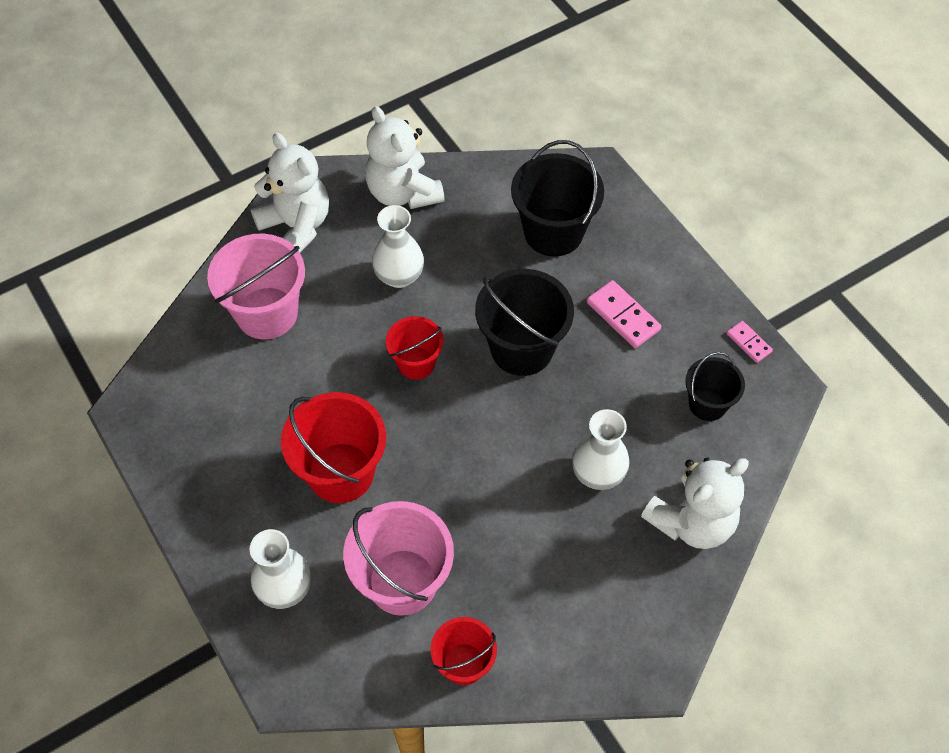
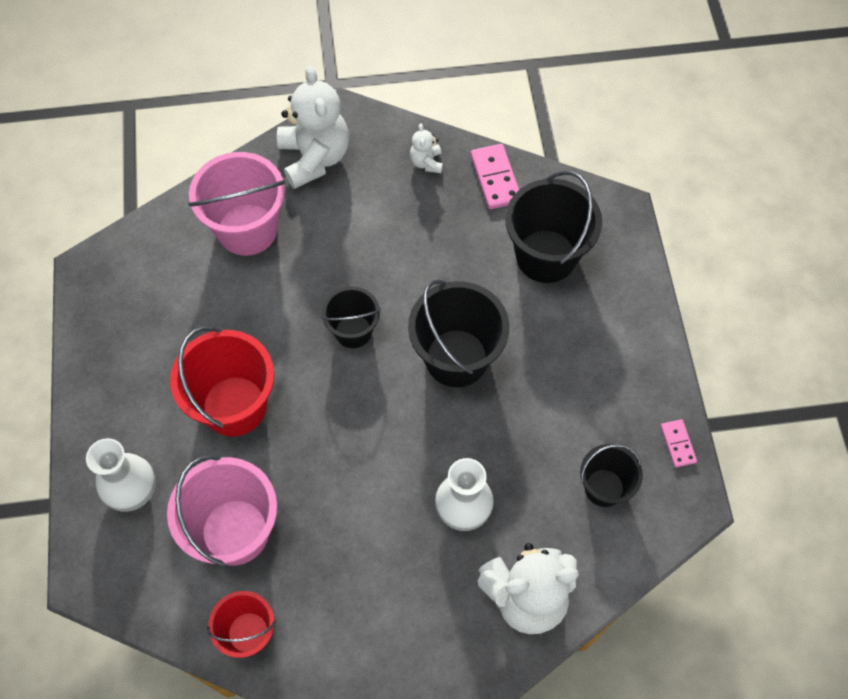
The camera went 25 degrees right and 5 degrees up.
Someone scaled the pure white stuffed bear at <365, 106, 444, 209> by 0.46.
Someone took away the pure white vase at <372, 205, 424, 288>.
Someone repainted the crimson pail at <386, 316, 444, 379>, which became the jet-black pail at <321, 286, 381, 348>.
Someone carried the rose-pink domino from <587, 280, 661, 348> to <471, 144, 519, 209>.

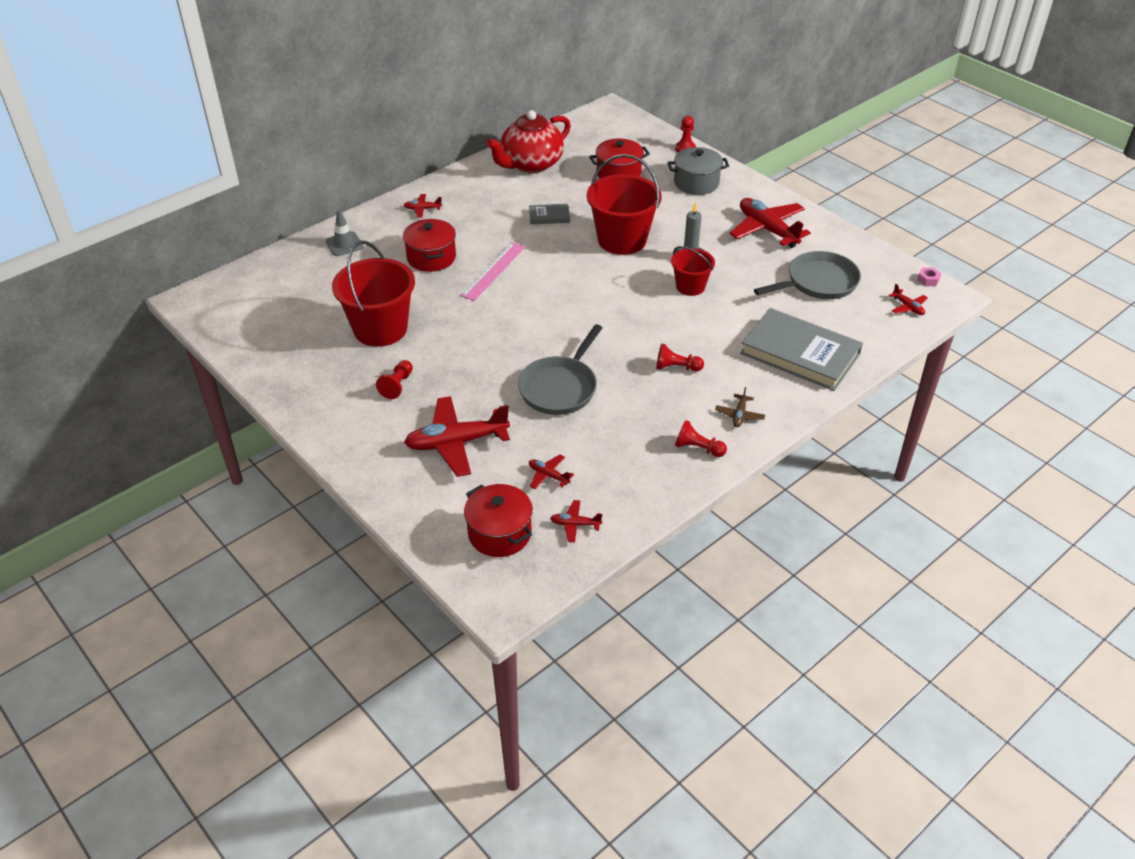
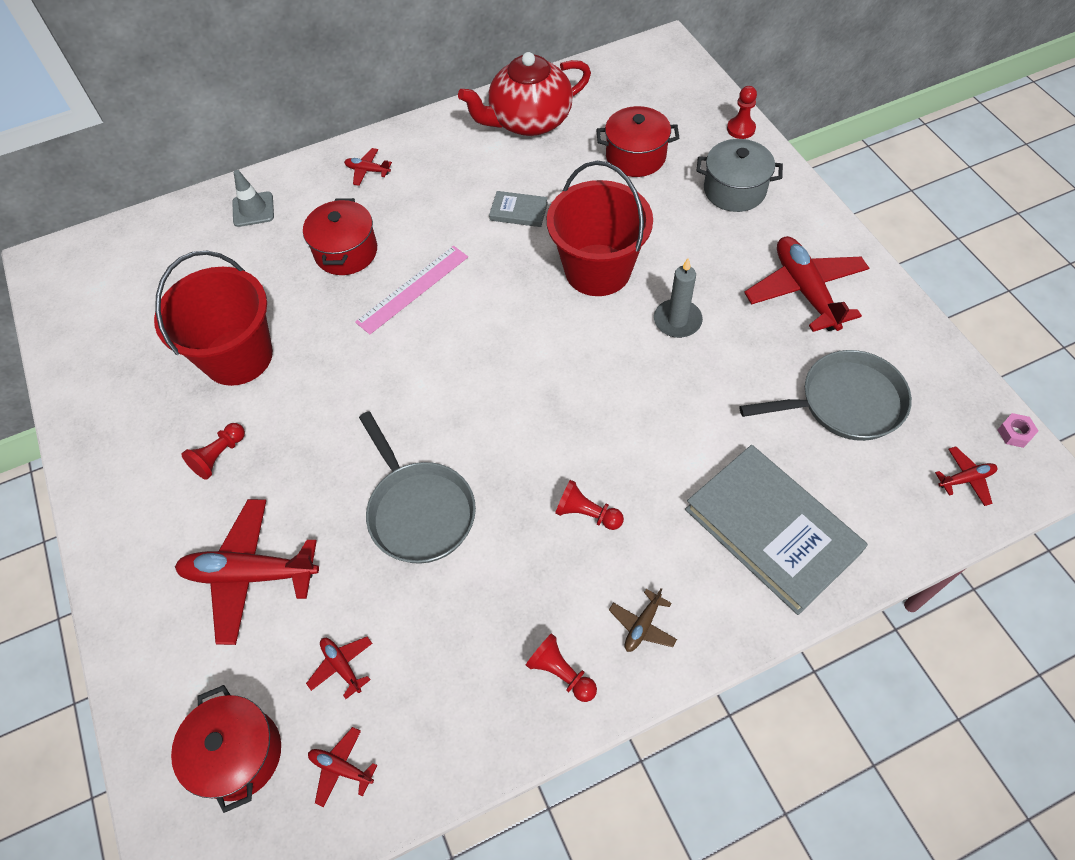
The camera went 20 degrees right and 15 degrees up.
Someone rotated the grey frying pan at <518, 324, 603, 415> by 75 degrees counterclockwise.
Someone took away the crimson pail at <671, 246, 715, 296>.
Someone rotated the crimson aeroplane at <888, 284, 928, 315> by 90 degrees counterclockwise.

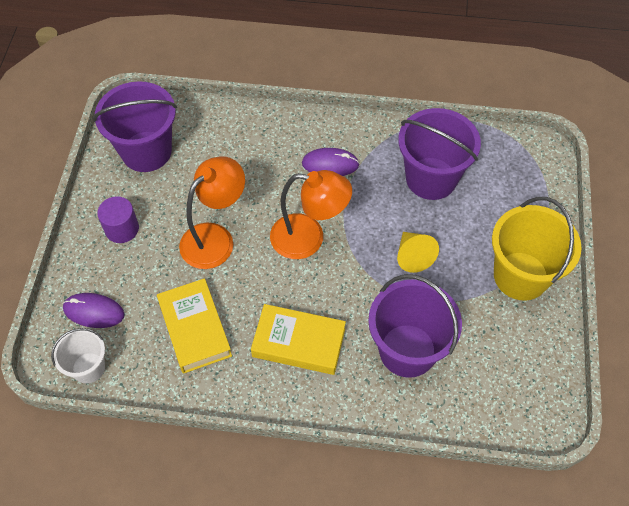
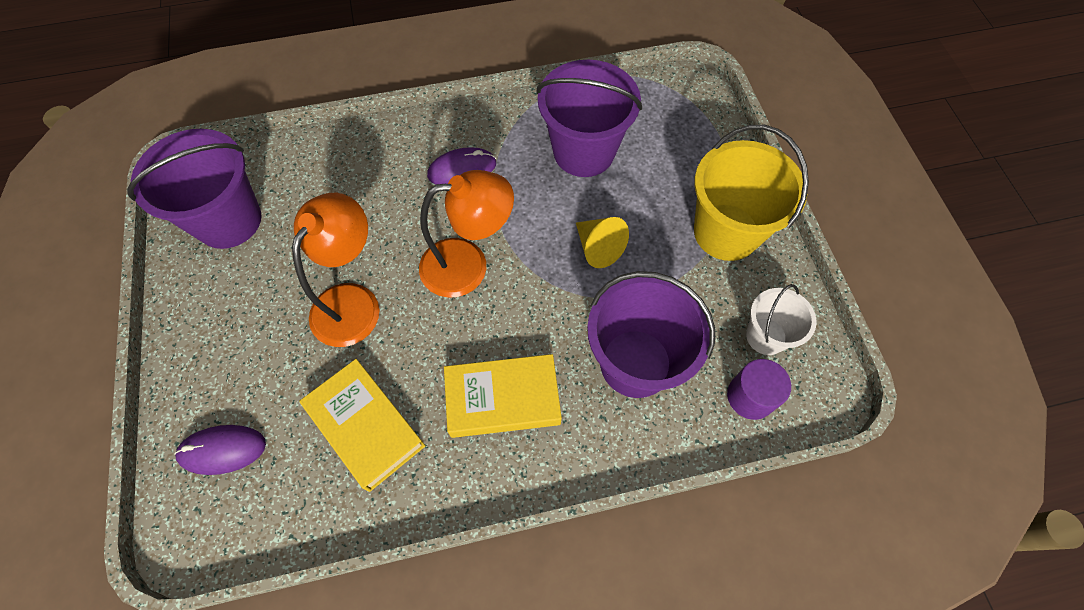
The camera went 20 degrees left and 5 degrees up.
Someone carried the pure white pail from <51, 328, 105, 383> to <746, 284, 816, 355>.
Someone carried the violet cylinder shape from <97, 196, 139, 243> to <727, 359, 791, 420>.

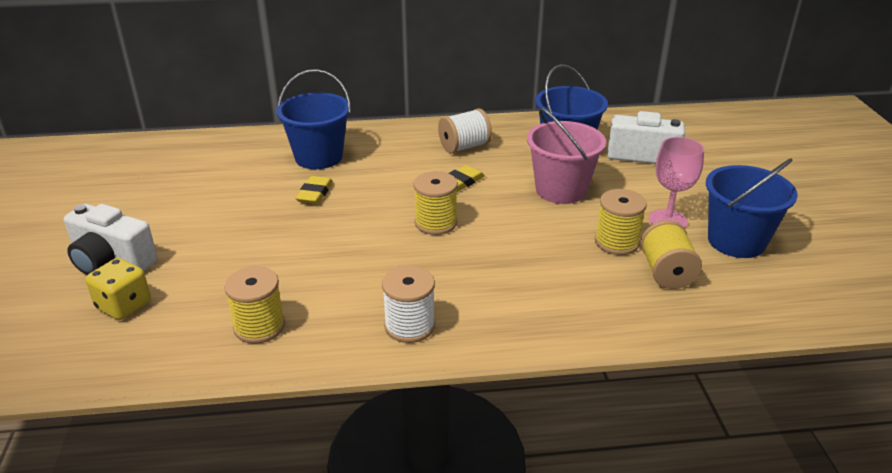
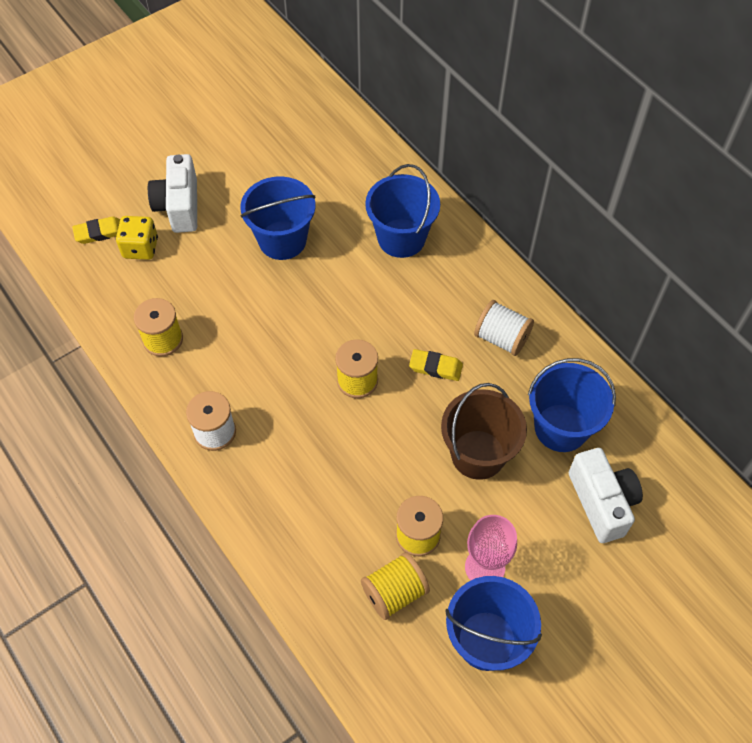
The camera went 60 degrees right and 25 degrees up.
Someone carried the bright yellow pencil eraser from <295, 176, 333, 204> to <72, 216, 120, 244>.
Someone repainted the rose-pink pail at <527, 107, 606, 204>, which became the russet pail at <441, 383, 527, 480>.
Someone put down the cobalt pail at <240, 177, 316, 260>.

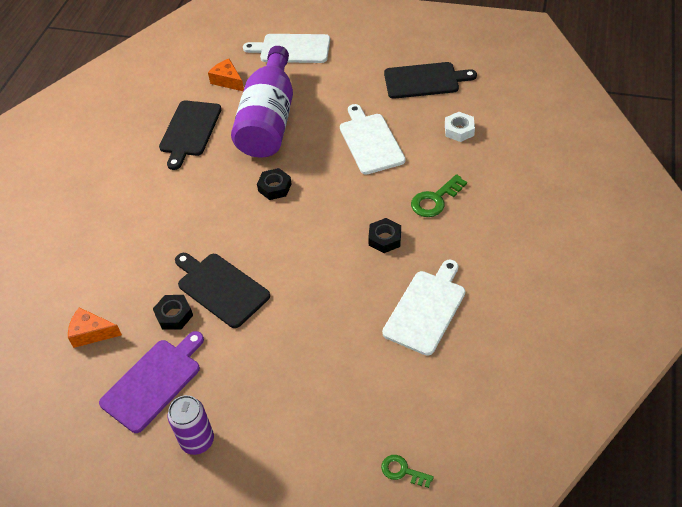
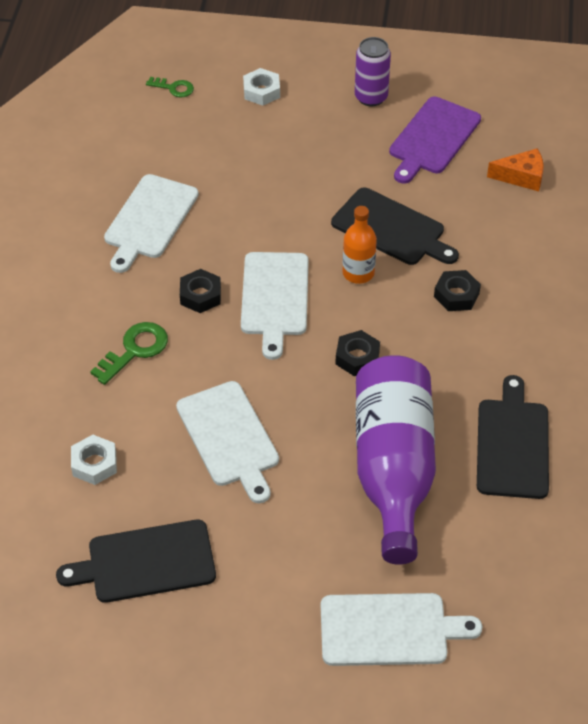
The camera went 170 degrees right and 0 degrees up.
Someone carried the jet-black hexagon nut from <153, 295, 193, 330> to <434, 270, 481, 311>.
Someone took away the orange-coloured cheese at <208, 59, 244, 91>.
Someone put down the pure white chopping board at <241, 252, 309, 360>.
Someone put down the pure white hexagon nut at <243, 68, 280, 106>.
Someone put down the orange-coloured bottle at <343, 206, 377, 284>.

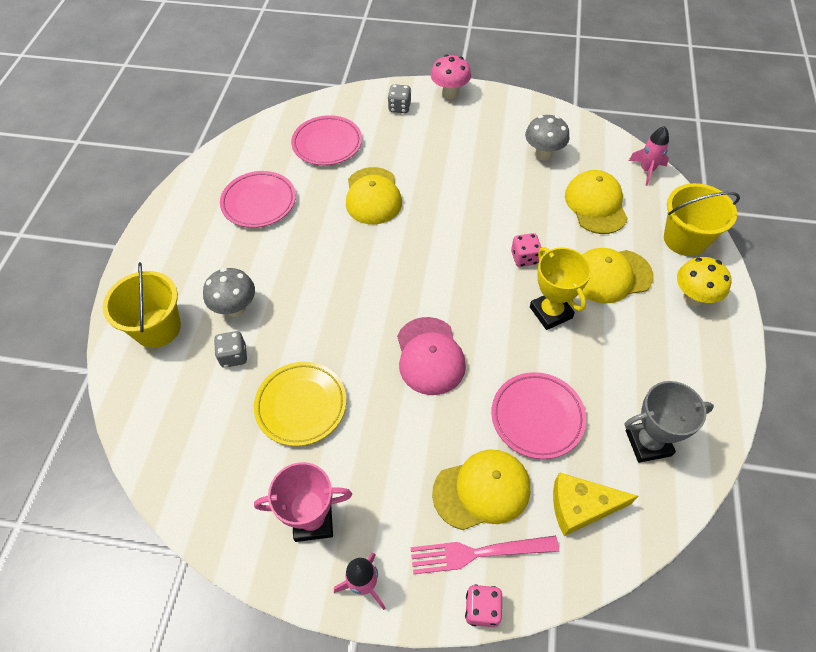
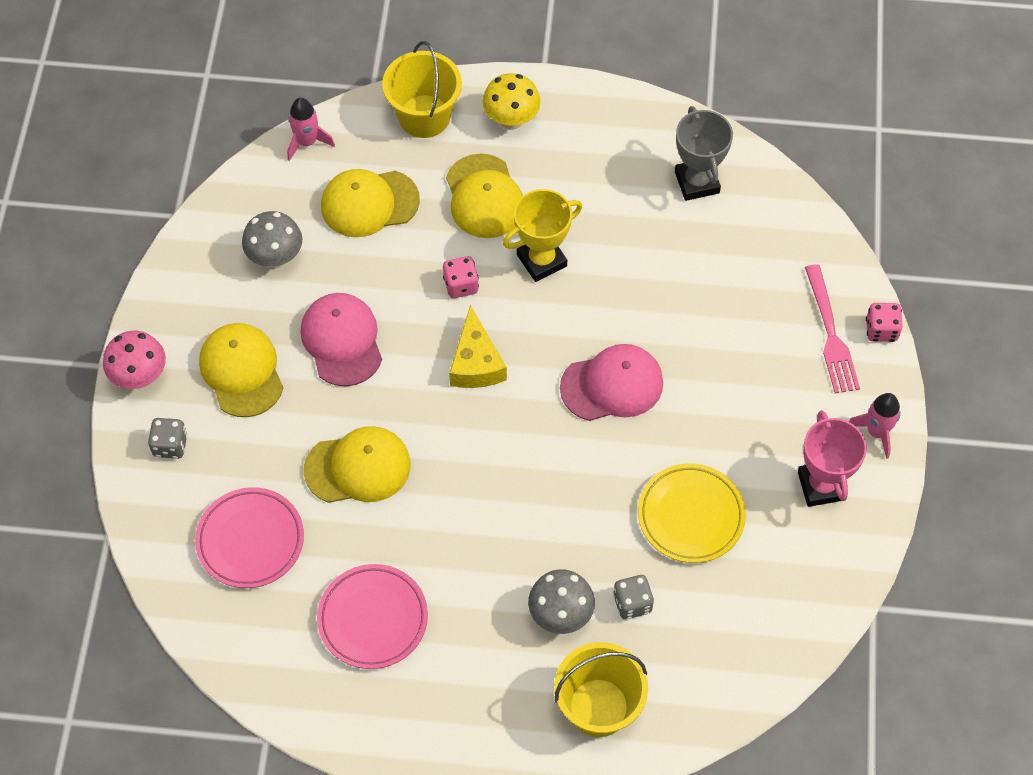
The camera went 95 degrees left and 5 degrees up.
Someone carried the bright yellow baseball cap from <432, 450, 530, 530> to <199, 323, 283, 417>.
Someone took away the rose-pink flat dish at <491, 372, 586, 459>.
Someone carried the bright yellow cheese from <553, 472, 638, 536> to <449, 305, 507, 388>.
Someone put down the rose-pink baseball cap at <300, 293, 382, 386>.

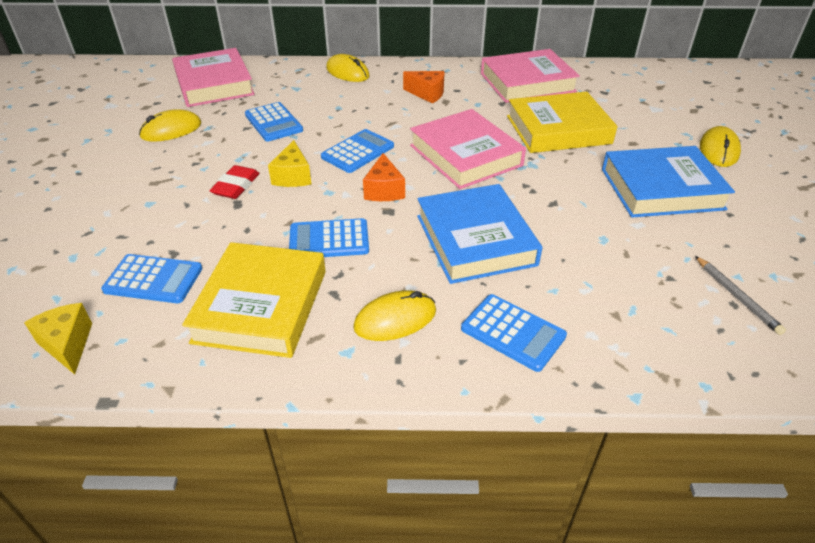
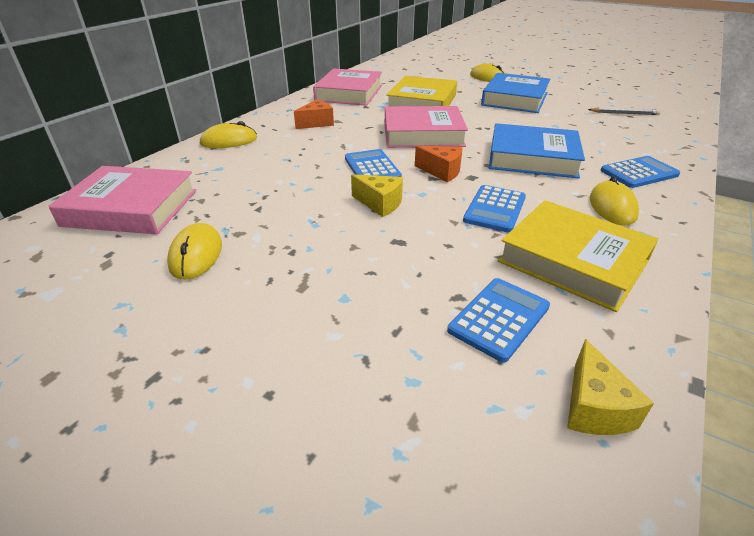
The camera went 60 degrees left and 5 degrees down.
Someone rotated the bright yellow cheese at <24, 303, 92, 374> by 90 degrees counterclockwise.
Someone took away the crimson pencil eraser at <209, 165, 260, 199>.
Someone took away the cobalt pocket calculator at <245, 102, 303, 141>.

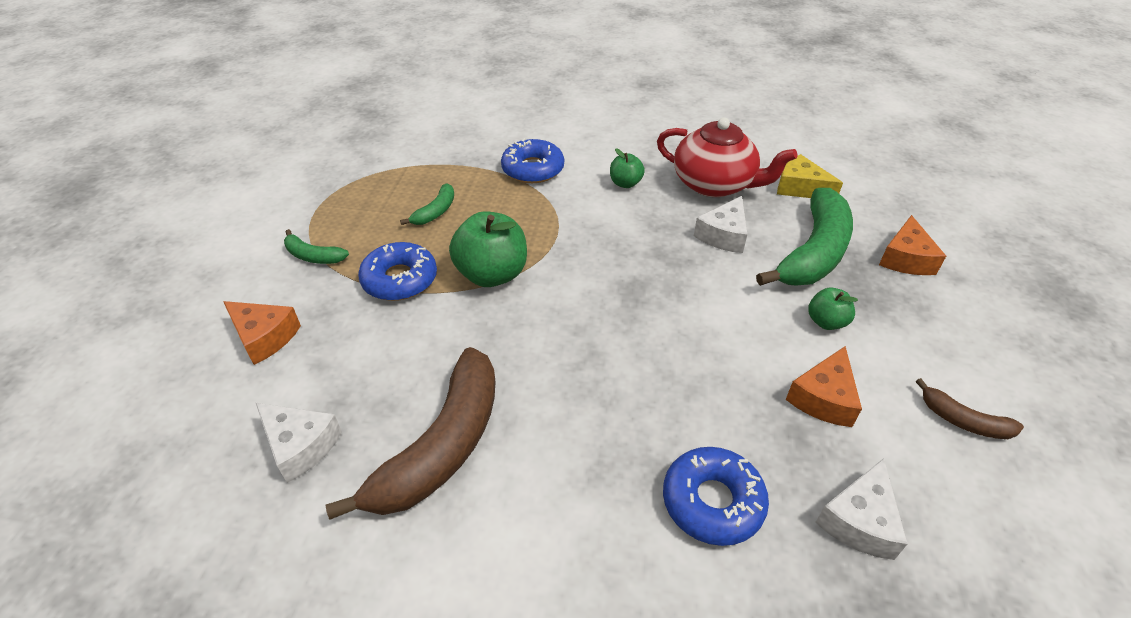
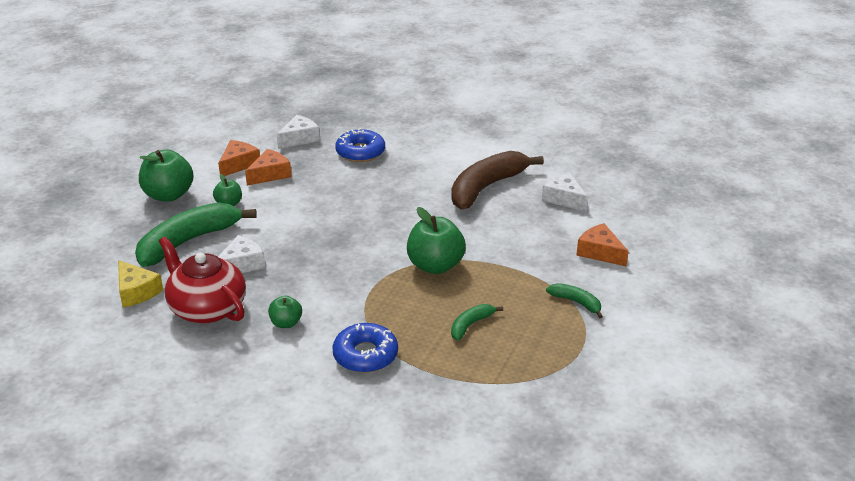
The camera went 165 degrees left and 10 degrees down.
Someone took away the cobalt doughnut at <358, 242, 437, 301>.
Someone carried the orange-coloured cheese from <879, 215, 946, 275> to <218, 140, 260, 176>.
Someone took away the russet banana at <916, 378, 1024, 439>.
Someone put down the green apple fruit at <139, 150, 194, 202>.

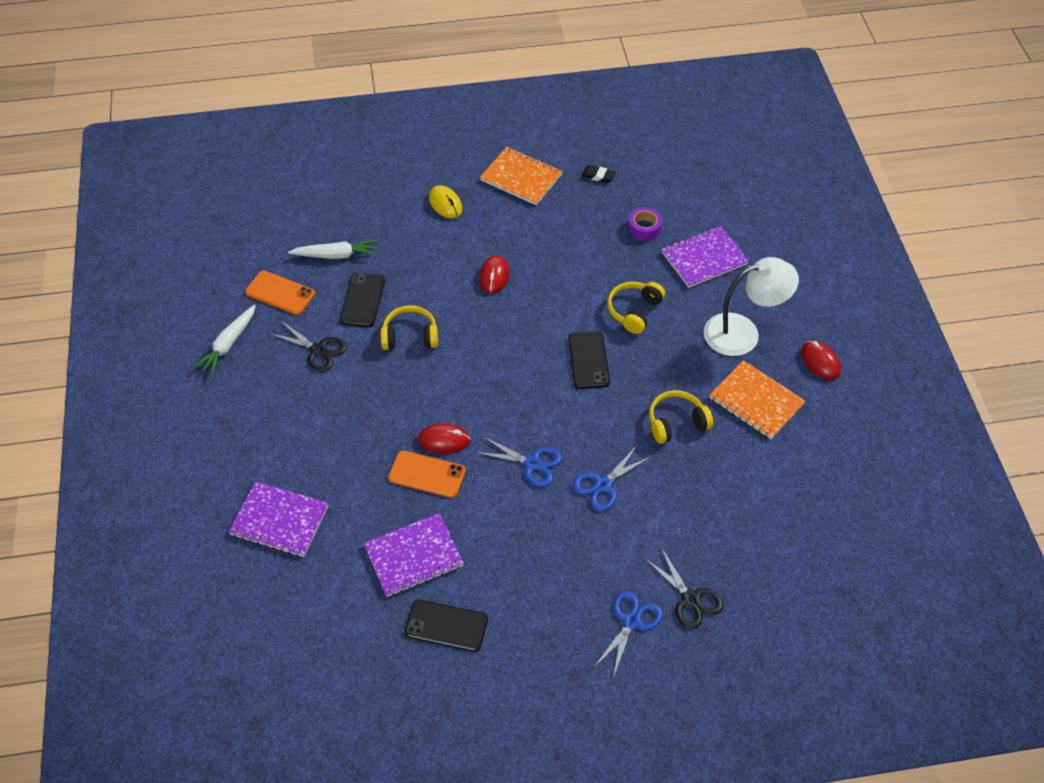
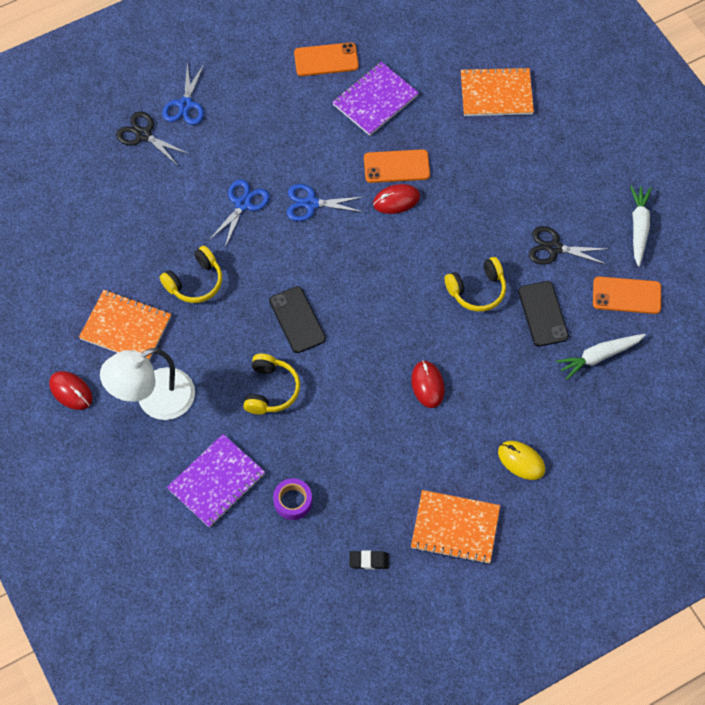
The camera went 160 degrees right and 10 degrees up.
Someone repainted the violet notepad at <228, 481, 329, 557>, which became the orange-coloured notepad at <461, 67, 534, 116>.
Someone repainted the jet-black phone at <405, 600, 488, 652>, which became the orange-coloured phone at <294, 42, 359, 76>.

